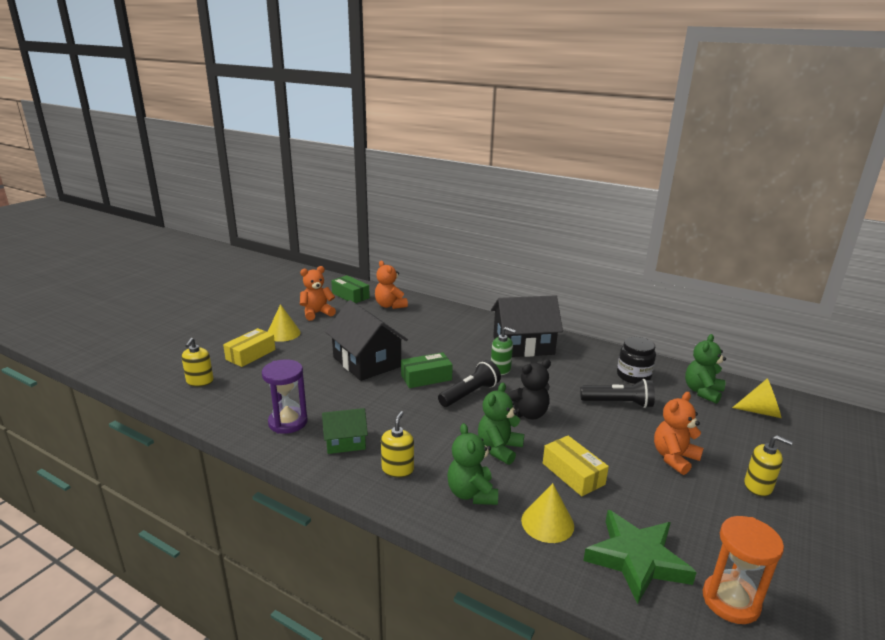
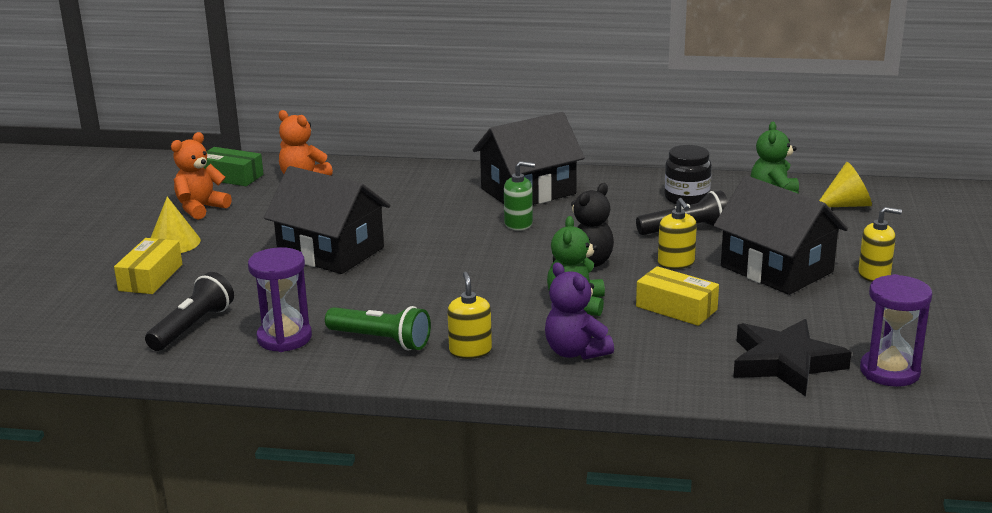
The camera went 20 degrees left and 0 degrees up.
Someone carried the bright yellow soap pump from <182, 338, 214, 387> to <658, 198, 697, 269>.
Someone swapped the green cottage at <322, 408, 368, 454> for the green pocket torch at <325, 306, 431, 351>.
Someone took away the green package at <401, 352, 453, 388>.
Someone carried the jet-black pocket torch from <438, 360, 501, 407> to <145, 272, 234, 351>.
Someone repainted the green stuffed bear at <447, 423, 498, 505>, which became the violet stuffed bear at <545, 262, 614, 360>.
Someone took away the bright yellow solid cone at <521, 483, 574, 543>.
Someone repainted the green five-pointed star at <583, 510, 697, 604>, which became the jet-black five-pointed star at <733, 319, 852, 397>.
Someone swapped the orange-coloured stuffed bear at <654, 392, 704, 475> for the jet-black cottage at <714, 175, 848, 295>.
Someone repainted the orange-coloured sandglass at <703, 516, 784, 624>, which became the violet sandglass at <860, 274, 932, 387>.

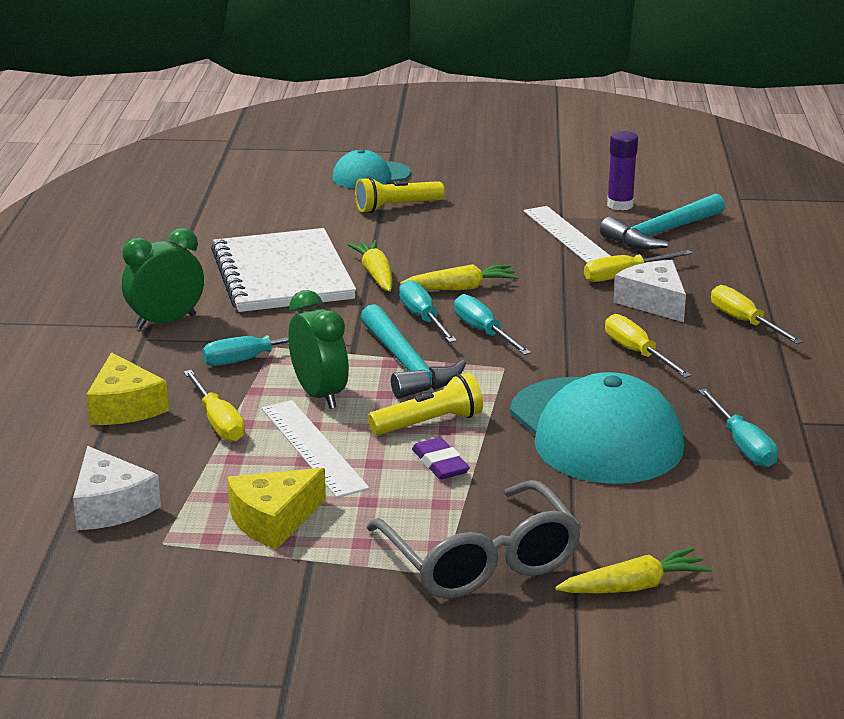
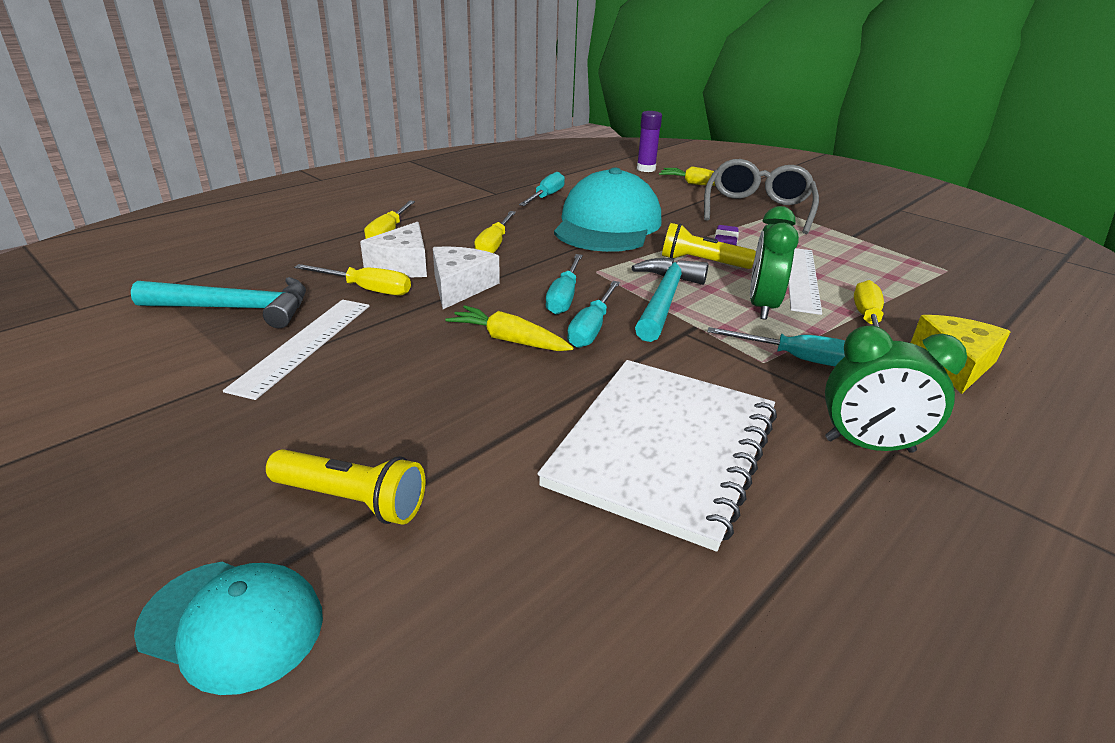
The camera went 140 degrees left and 5 degrees up.
Someone carried the pure white cheese from <73, 446, 161, 530> to <433, 246, 500, 309>.
Someone took away the bright yellow cheese at <227, 468, 326, 549>.
Someone took away the bright yellow carrot at <348, 240, 392, 292>.
Someone carried the violet stick of glue from <607, 131, 638, 210> to <637, 111, 662, 172>.

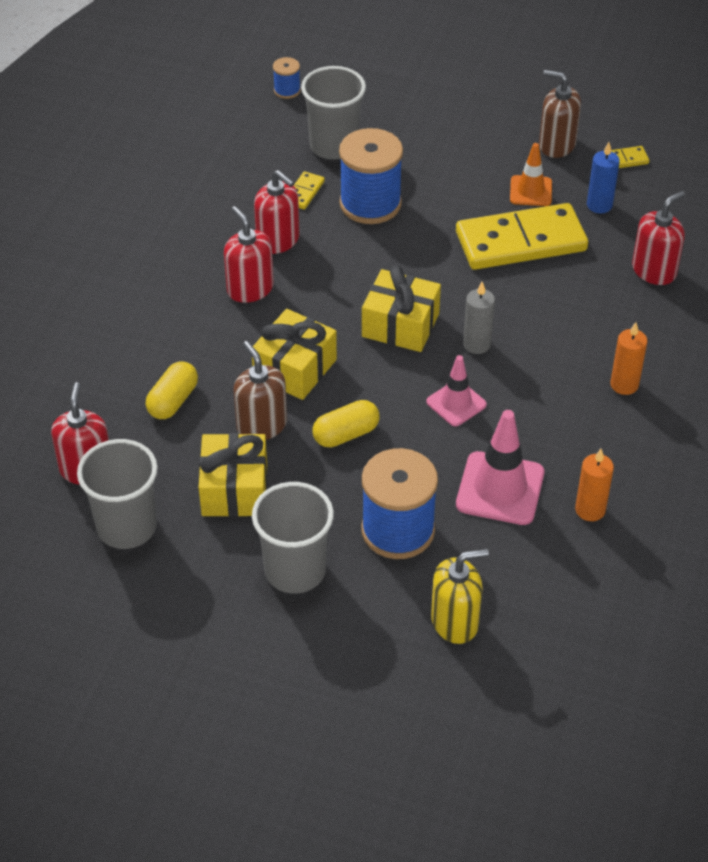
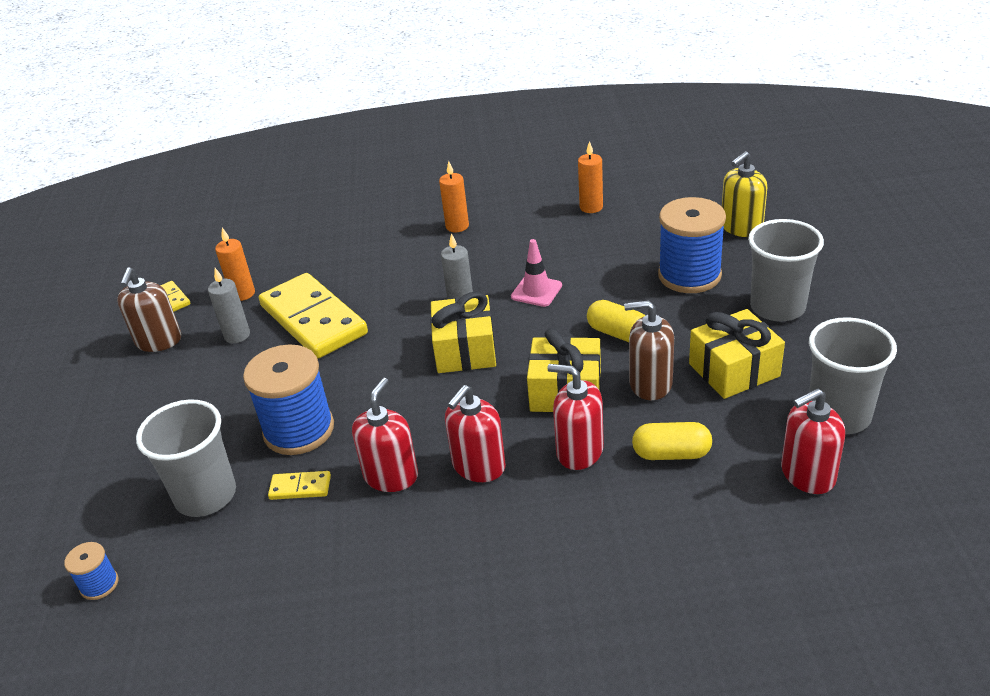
The camera went 110 degrees left and 10 degrees down.
Someone rotated the russet soap pump at <233, 341, 287, 440> by 60 degrees clockwise.
Someone rotated the bright yellow soap pump at <431, 549, 489, 644> by 90 degrees counterclockwise.
Someone took away the rose-pink safety cone at <456, 410, 544, 525>.
Someone swapped the orange-coloured safety cone at <510, 143, 552, 206> for the grey candle at <208, 268, 250, 343>.
Someone repainted the cobalt candle at <587, 142, 620, 214>, which became the orange-coloured candle at <215, 228, 255, 301>.
Someone carried the crimson soap pump from <632, 191, 685, 285> to <547, 364, 604, 470>.

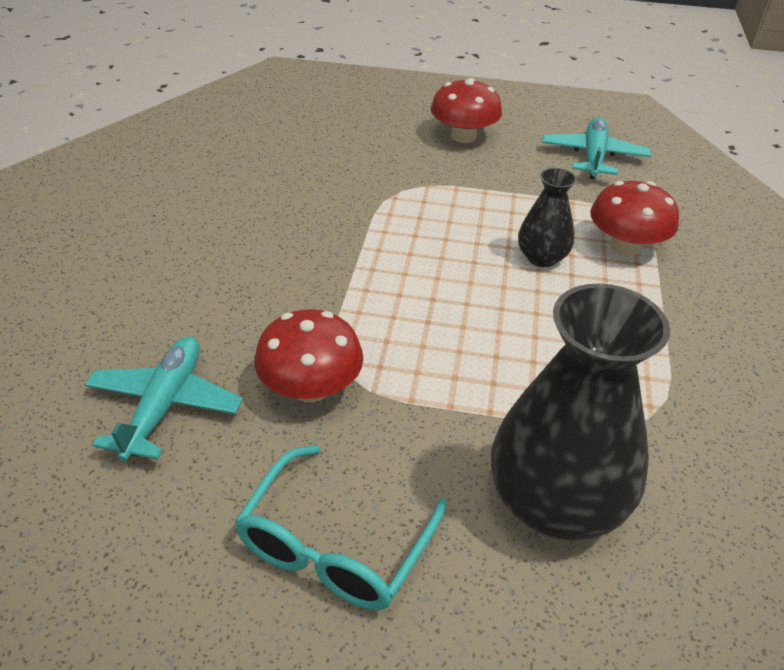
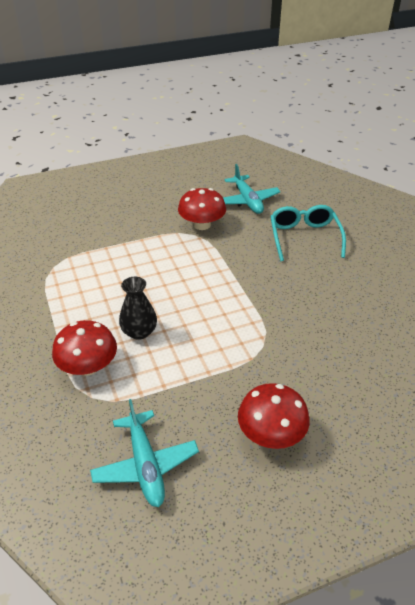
The camera went 150 degrees right and 0 degrees up.
Someone carried the aqua glasses from <235, 445, 447, 610> to <270, 205, 346, 261>.
Someone took away the jet-black vase at <491, 283, 670, 541>.

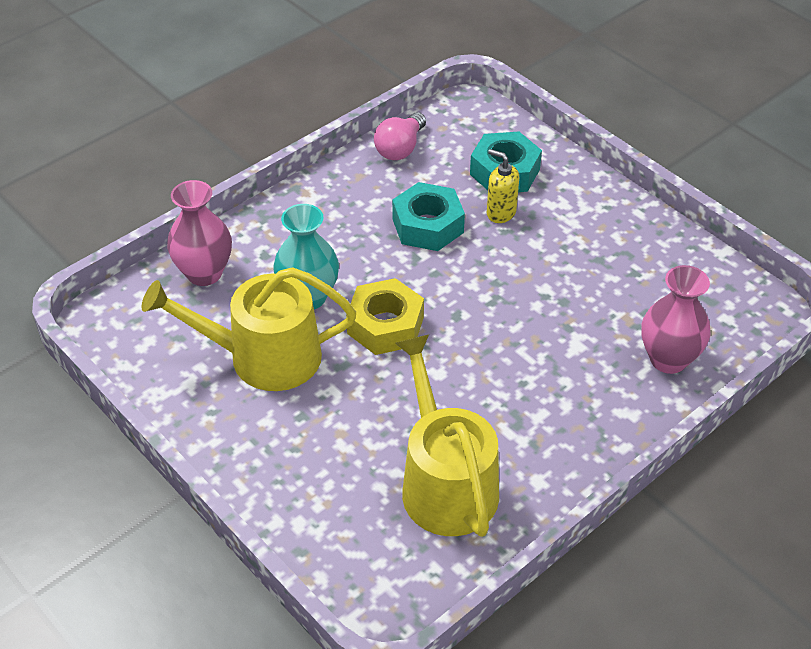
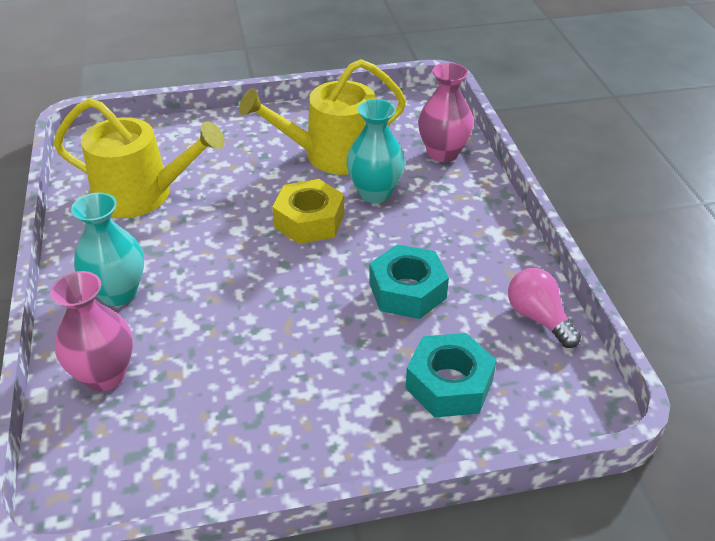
The camera went 120 degrees right and 5 degrees down.
Someone rotated the bright yellow sprinkling can at <142, 267, 356, 391> by 135 degrees counterclockwise.
Someone took away the bright yellow soap pump at <487, 149, 519, 223>.
Someone put down the aqua vase at <71, 192, 144, 306>.

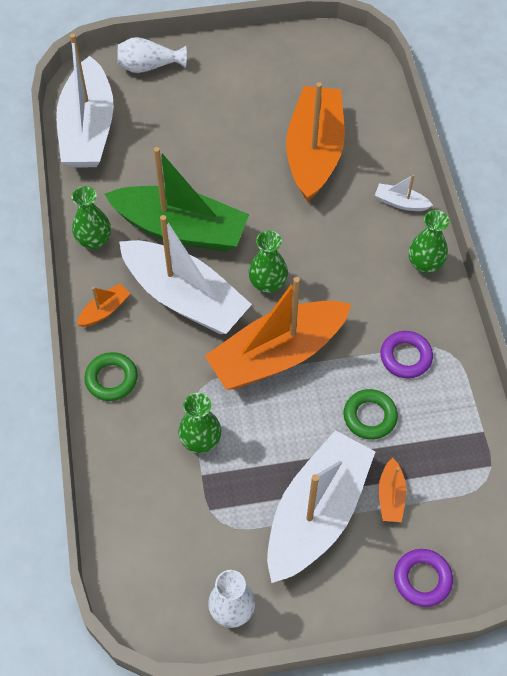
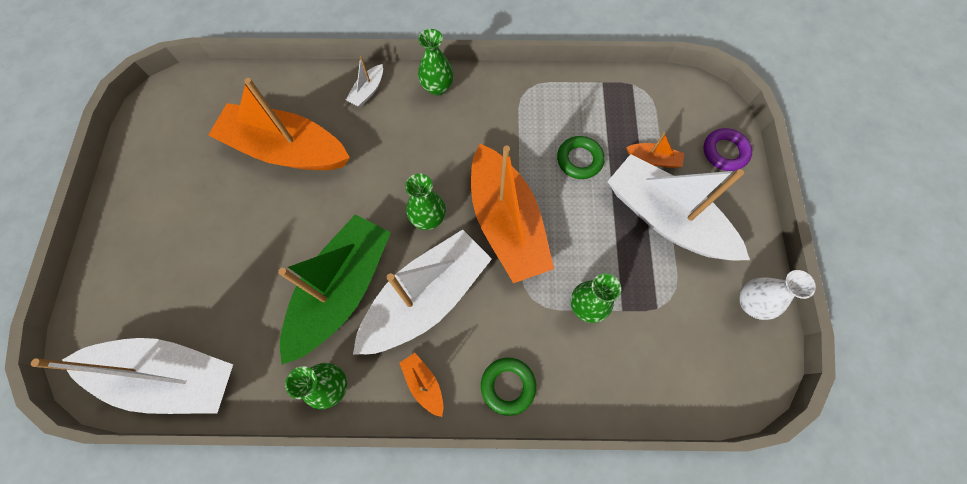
The camera went 80 degrees left and 10 degrees up.
Someone took away the pure white vase at <118, 37, 187, 73>.
Someone took away the violet hoop at <380, 331, 433, 379>.

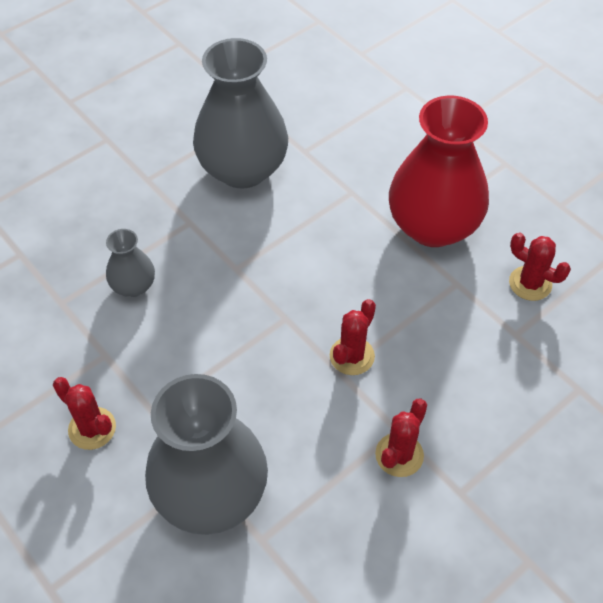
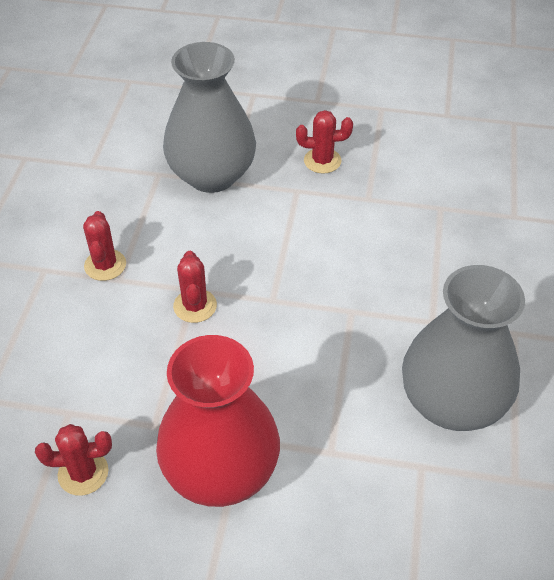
The camera went 140 degrees right and 5 degrees down.
Someone took away the grey vase at <106, 229, 155, 297>.

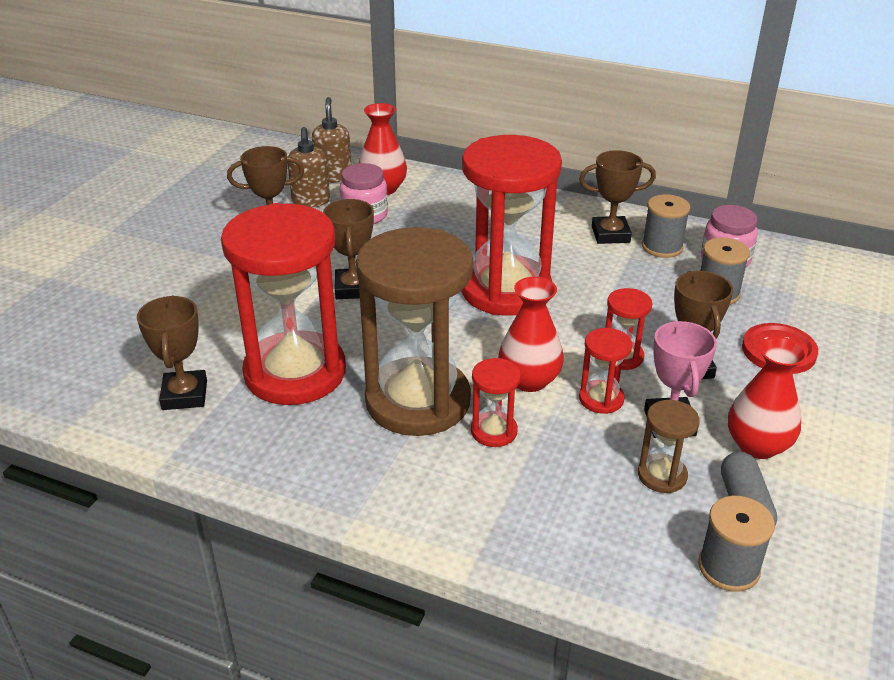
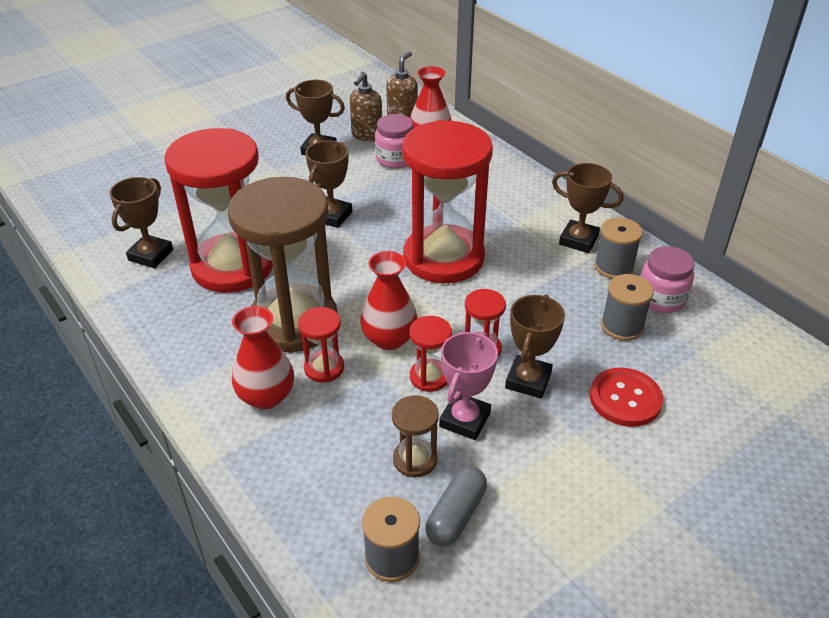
The camera went 30 degrees right and 5 degrees up.
Someone carried the crimson vase from <728, 337, 807, 459> to <232, 306, 294, 409>.

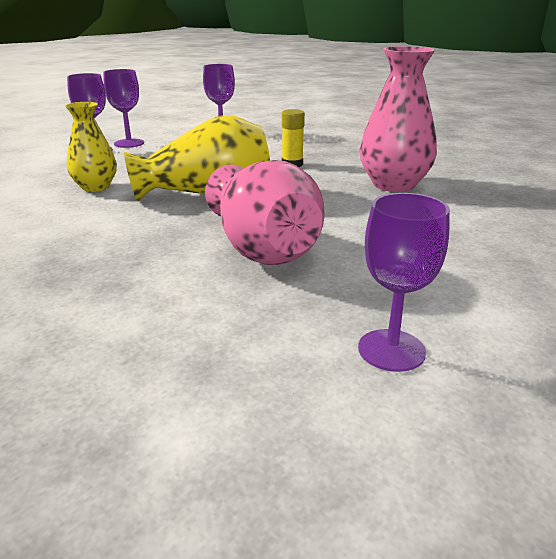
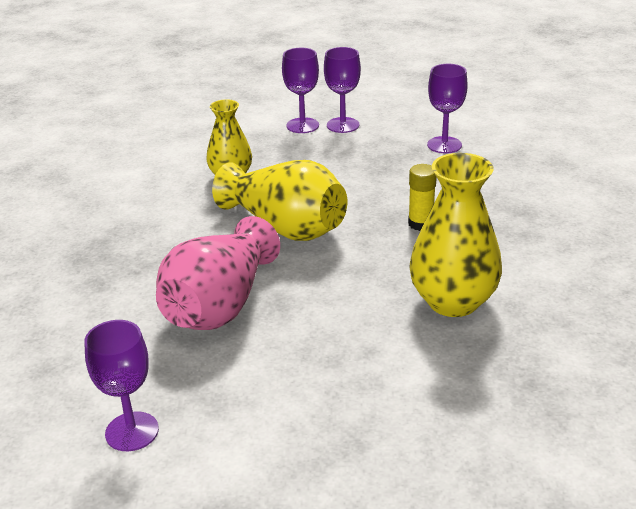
The camera went 50 degrees right and 5 degrees up.
Someone repainted the rose-pink vase at <360, 46, 437, 192>, which became the bright yellow vase at <409, 153, 502, 317>.

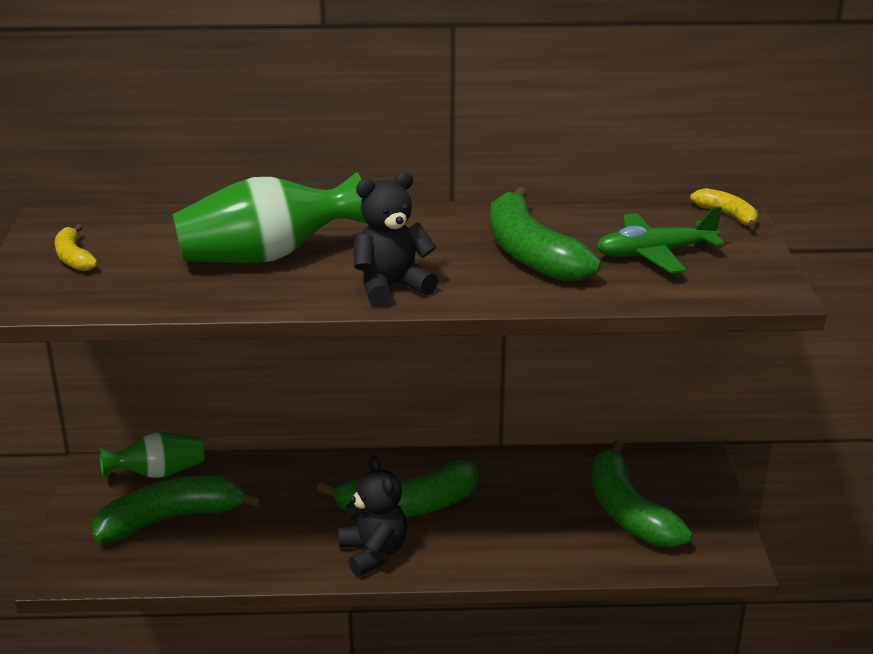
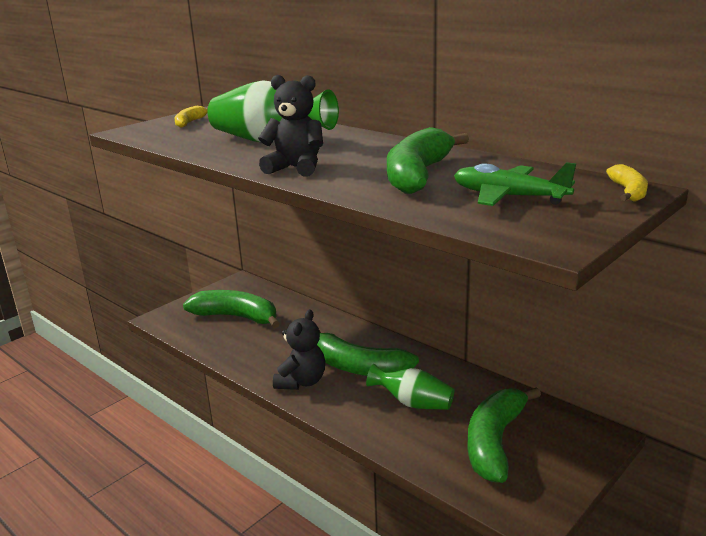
The camera went 45 degrees right and 5 degrees down.
Someone carried the green vase from <99, 432, 204, 478> to <366, 364, 454, 410>.

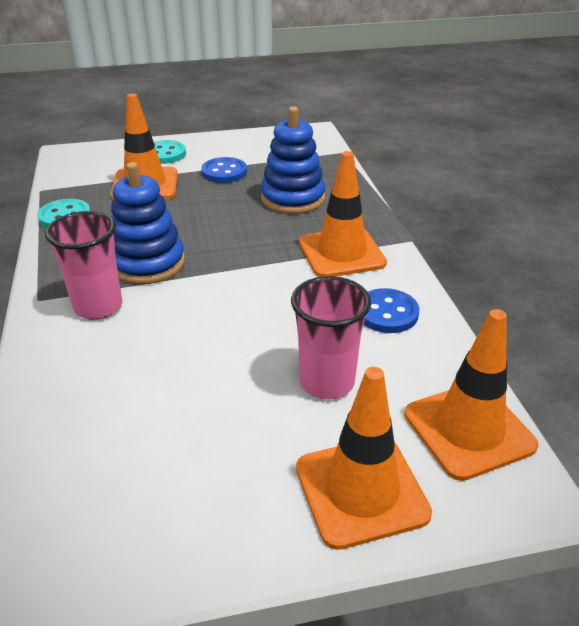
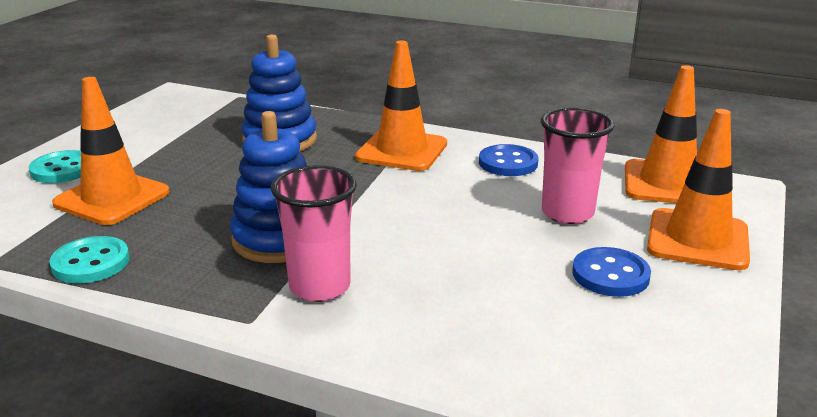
The camera went 55 degrees left and 10 degrees down.
Someone carried the cobalt shirt button from <201, 157, 247, 183> to <572, 247, 651, 297>.

